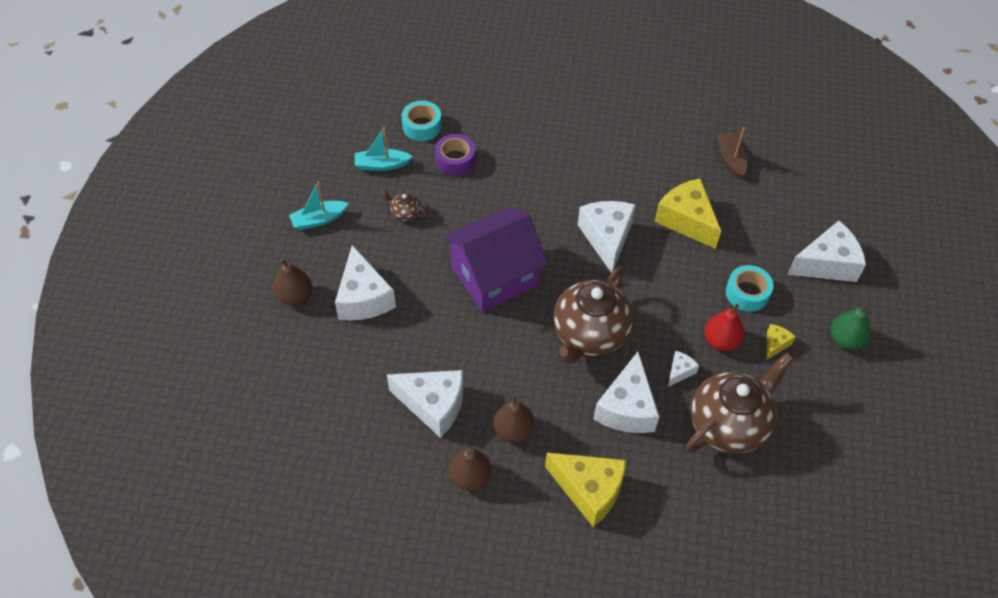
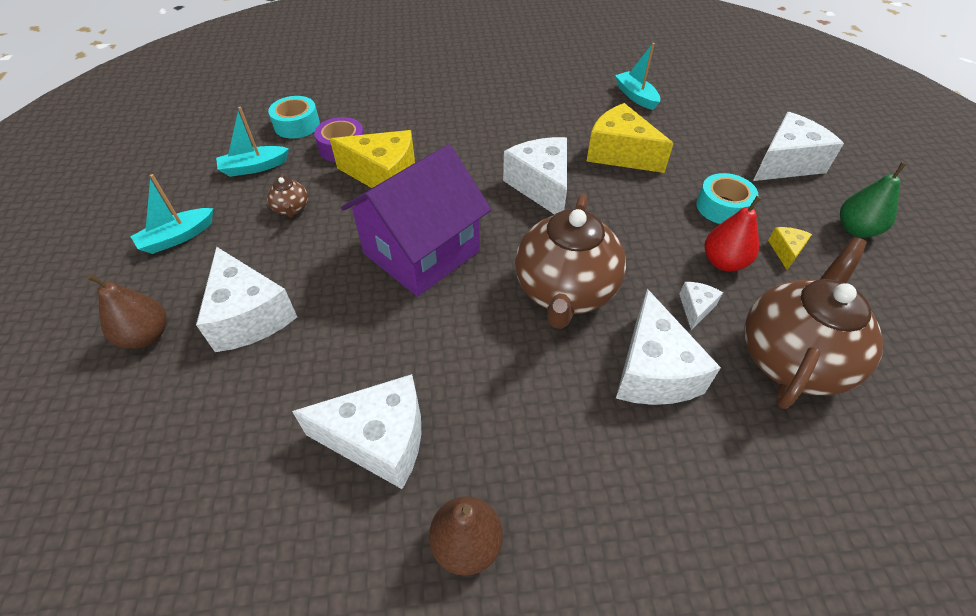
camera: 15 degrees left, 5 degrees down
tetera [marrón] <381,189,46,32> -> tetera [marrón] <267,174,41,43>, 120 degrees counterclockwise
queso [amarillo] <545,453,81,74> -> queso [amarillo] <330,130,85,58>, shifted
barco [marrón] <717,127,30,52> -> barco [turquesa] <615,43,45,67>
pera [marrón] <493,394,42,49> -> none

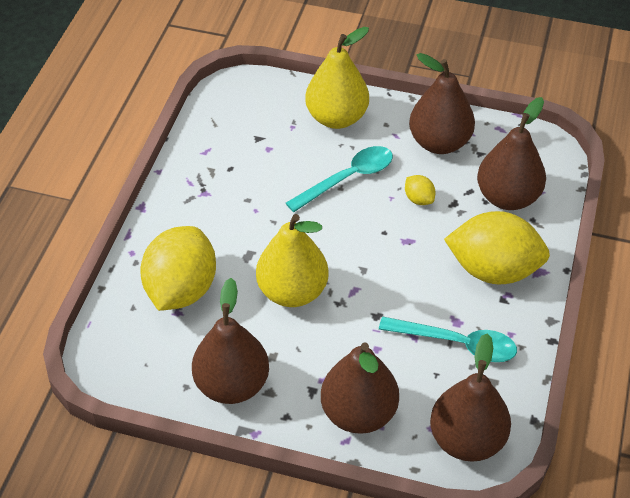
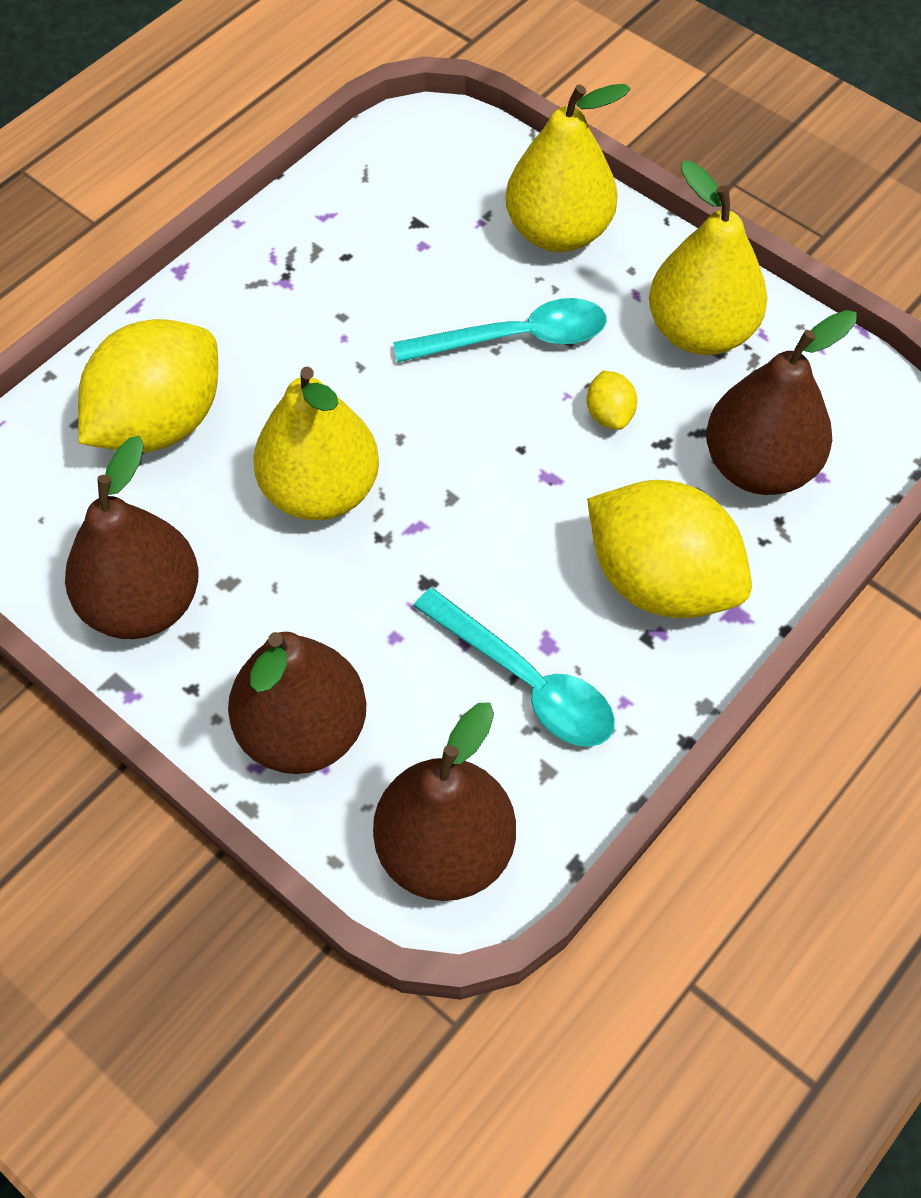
camera: 25 degrees right, 10 degrees up
pera [marrón] <409,53,66,101> -> pera [amarillo] <649,161,118,194>

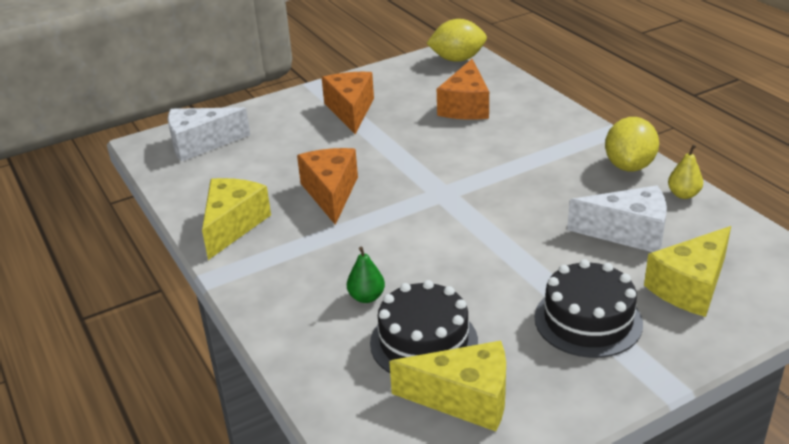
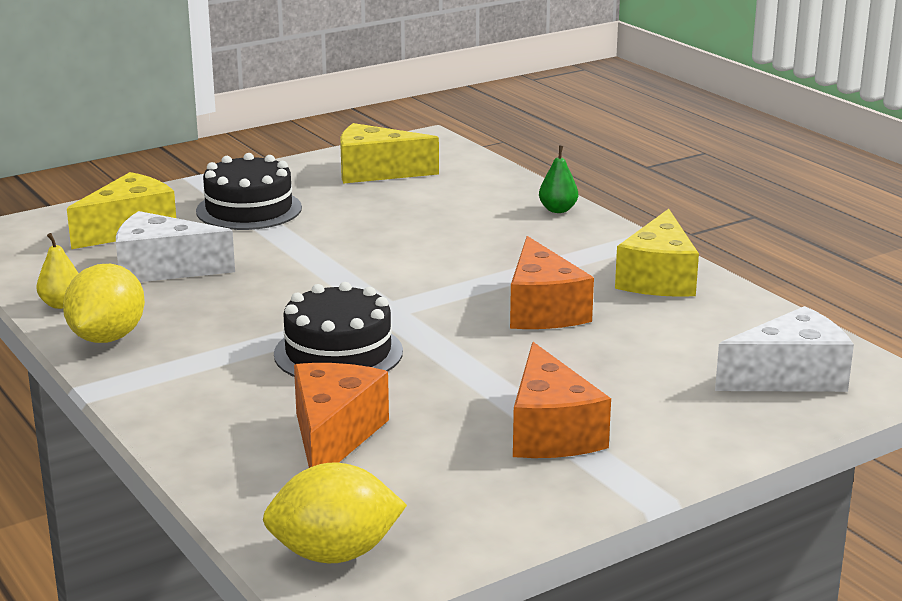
camera: 175 degrees right, 10 degrees down
tarta [negro] <370,280,108,93> -> tarta [negro] <274,282,129,95>, shifted
pera [verde] <347,247,38,56> -> pera [verde] <539,146,39,67>, shifted

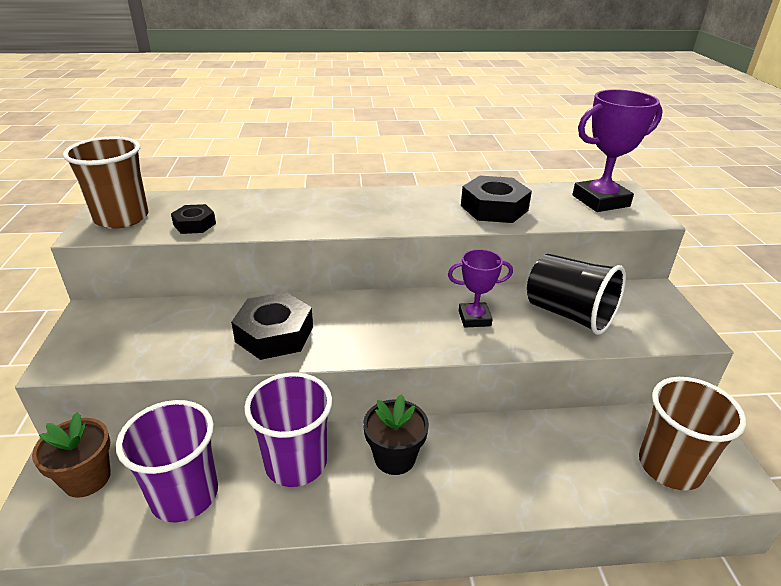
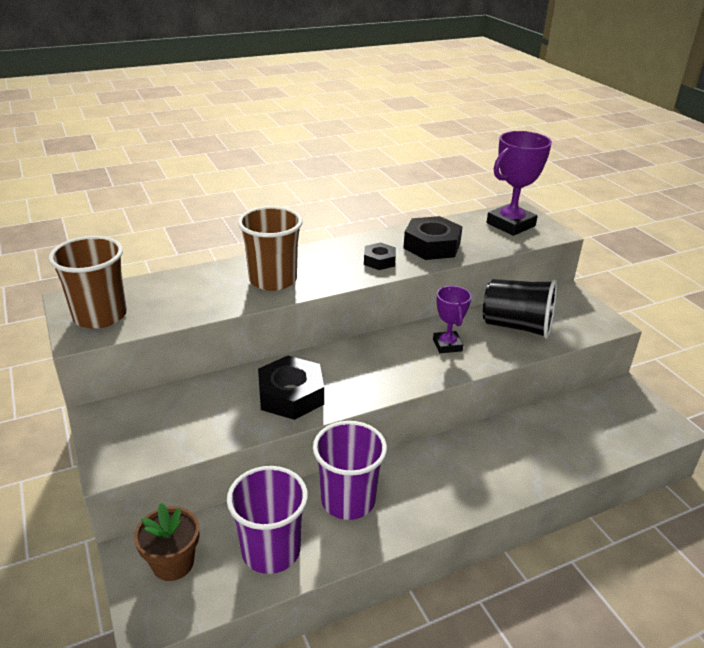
camera: 20 degrees left, 0 degrees up
vaso [marrón] <639,377,107,113> -> vaso [marrón] <238,206,65,85>, shifted
tuerca [negro] <171,204,45,30> -> tuerca [negro] <364,243,32,27>, shifted
trofeo [morado] <448,249,65,79> -> trofeo [morado] <433,286,38,67>, 75 degrees counterclockwise
maceta [negro] <363,394,66,81> -> none

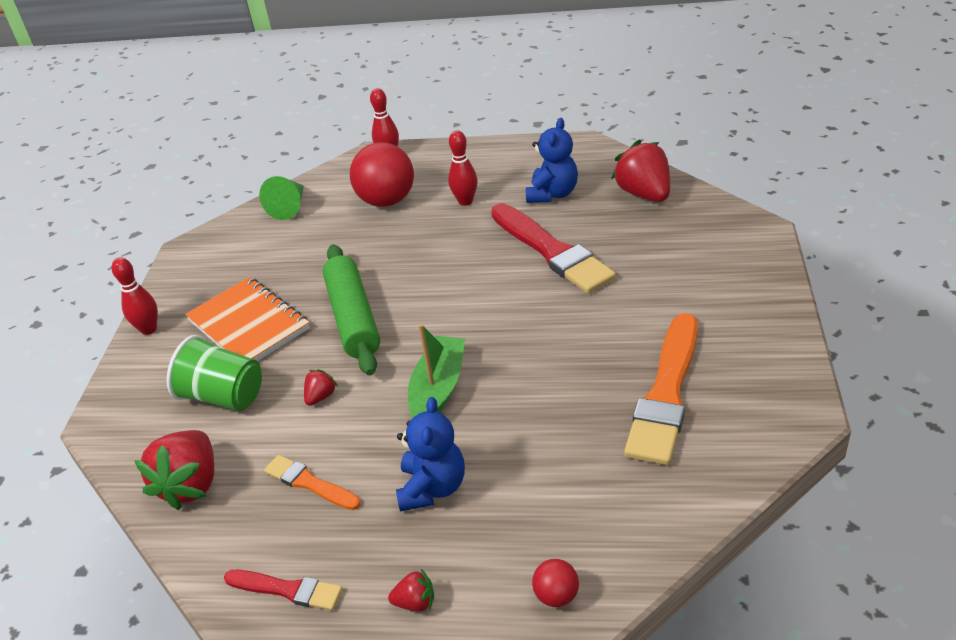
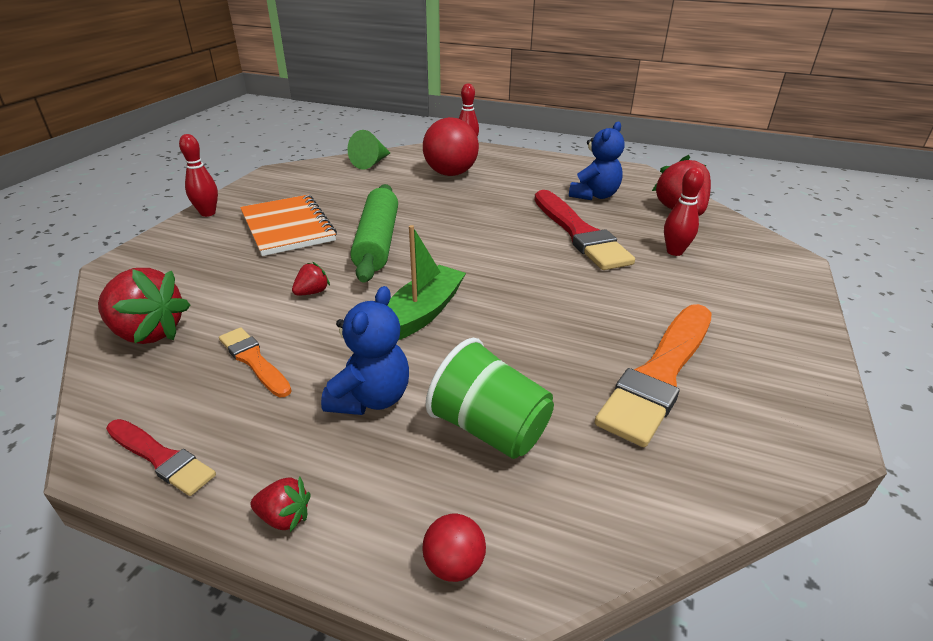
camera: 10 degrees right, 5 degrees down
fresa [rojo] <134,430,80,80> -> fresa [rojo] <98,268,92,76>, 90 degrees counterclockwise
vaso [verde] <167,335,95,76> -> vaso [verde] <426,338,128,121>, shifted
bolo [rojo] <448,130,30,76> -> bolo [rojo] <664,167,40,89>, shifted

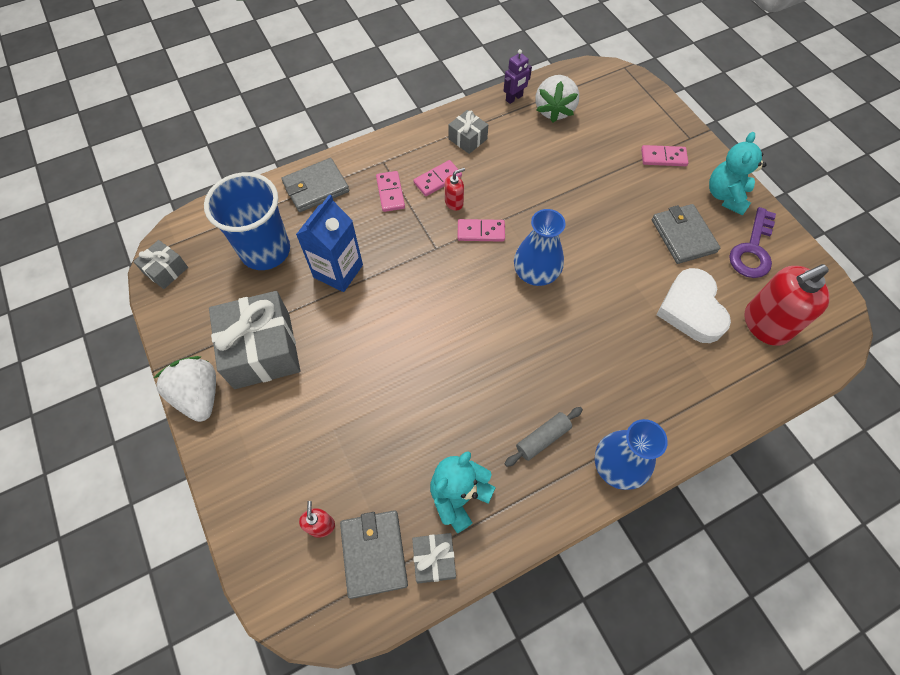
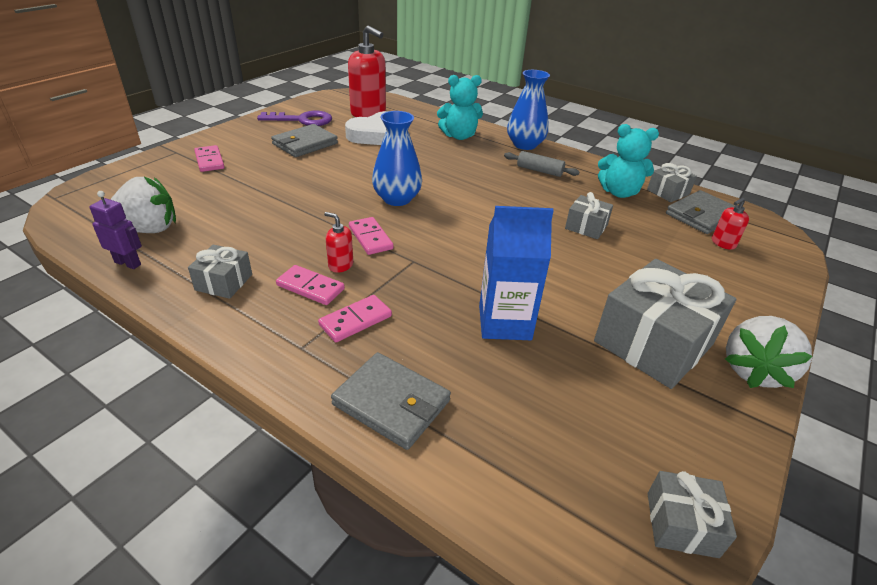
camera: 120 degrees left, 25 degrees down
osito [turquesa] <709,132,58,84> -> osito [turquesa] <437,75,46,65>, shifted
none -> regalo [gris] <565,192,48,47>
vaso [azul] <204,172,86,98> -> none

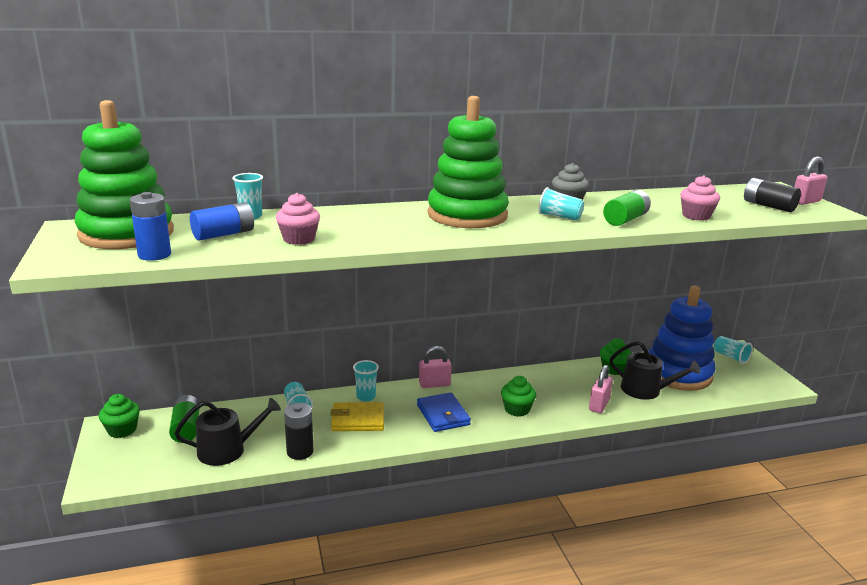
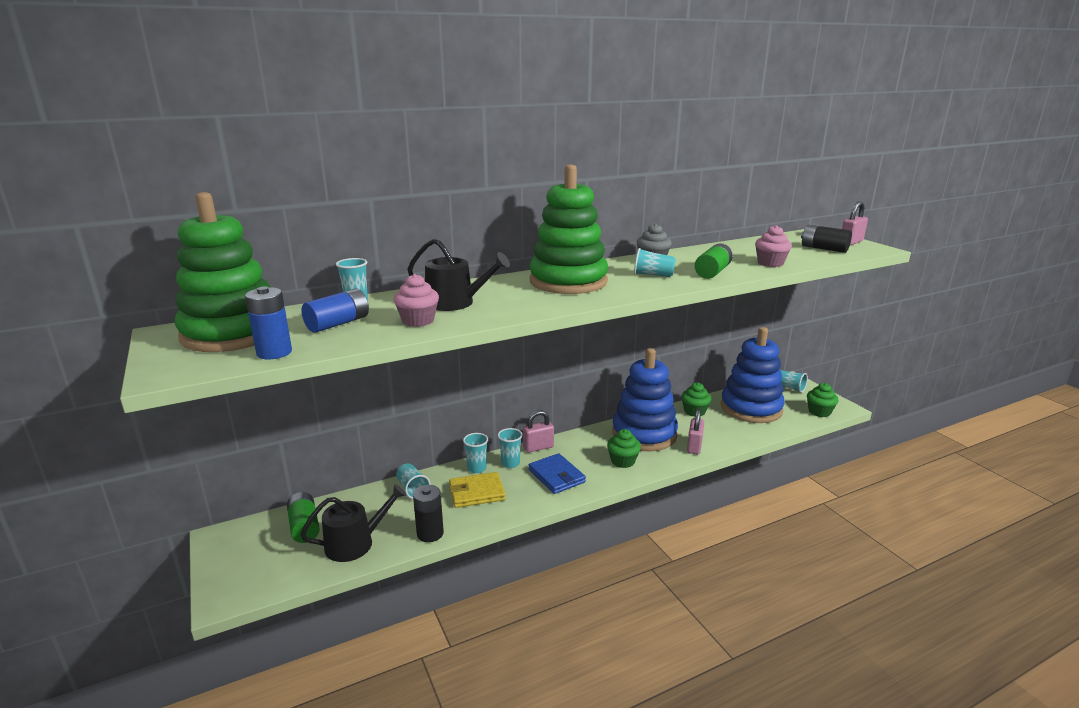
camera: 10 degrees left, 0 degrees up
regadera [negro] <609,341,92,59> -> regadera [negro] <407,239,103,72>, shifted
none -> vaso [turquesa] <498,428,24,40>
none -> juguete apilable [azul] <612,348,66,103>
magdalena [verde] <99,394,41,44> -> magdalena [verde] <807,383,31,34>, shifted

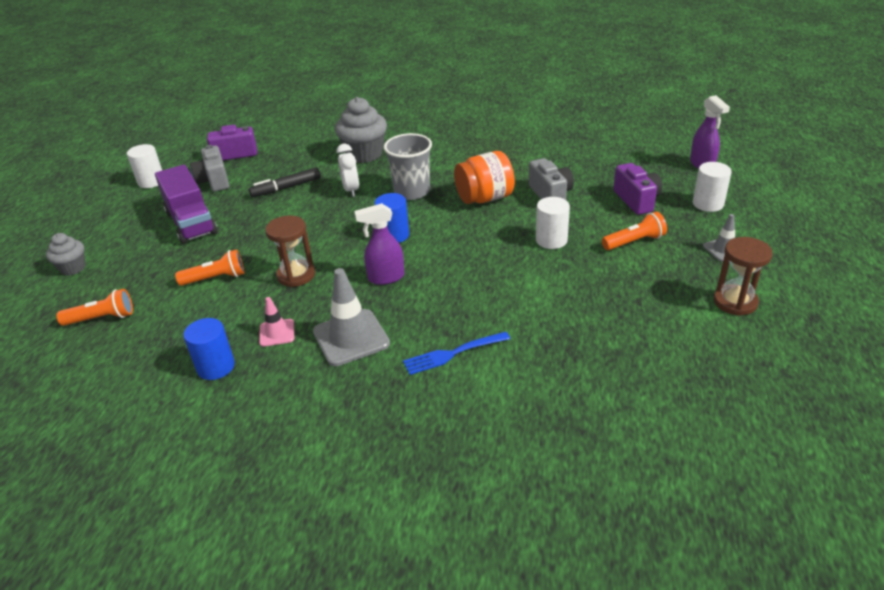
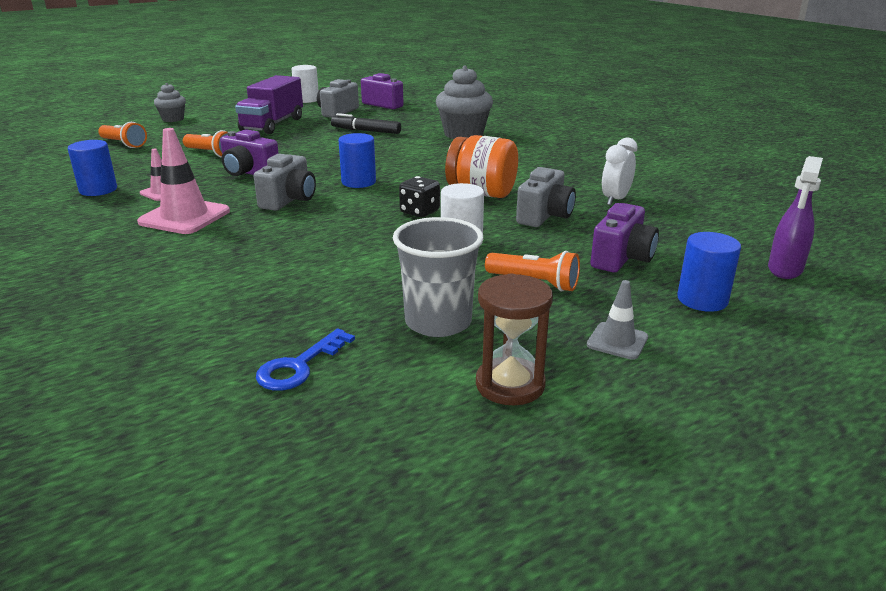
camera: 45 degrees right, 10 degrees down
cono de tráfico [gris] <313,268,77,98> -> cono de tráfico [rosa] <137,128,93,106>
reloj de arena [marrón] <265,215,50,72> -> cámara [morado] <220,129,59,47>
pulverizador [morado] <354,203,50,82> -> cámara [gris] <254,154,62,57>
none -> llave [azul] <256,328,99,63>
vaso [gris] <384,133,48,67> -> vaso [gris] <393,217,90,120>, shifted
none -> dado [negro] <399,176,41,41>
despertador [blanco] <337,144,22,53> -> despertador [blanco] <602,137,35,69>, shifted
cilindro [blanco] <693,162,39,50> -> cilindro [azul] <677,232,64,80>
tenedor [azul] <403,332,107,43> -> none

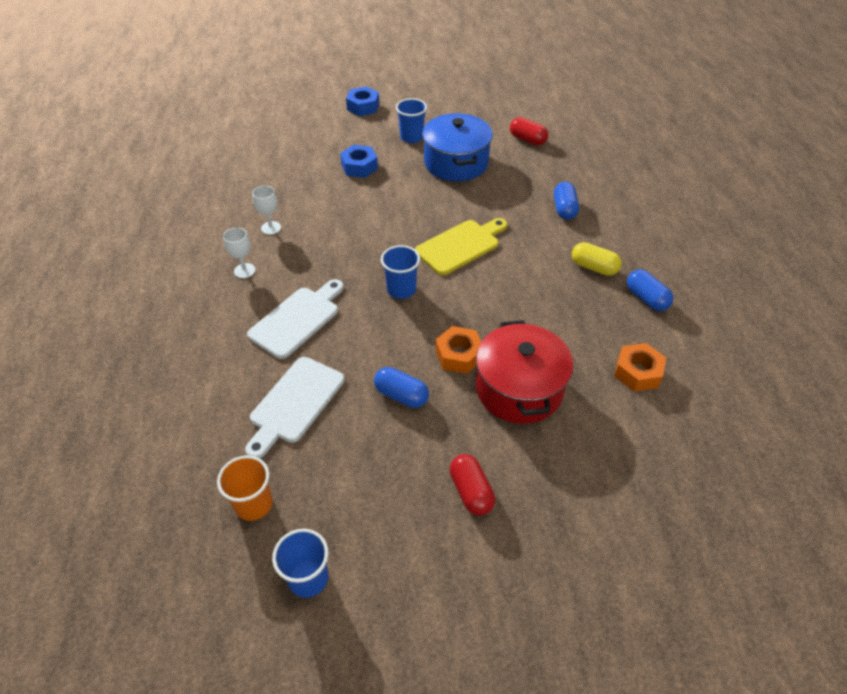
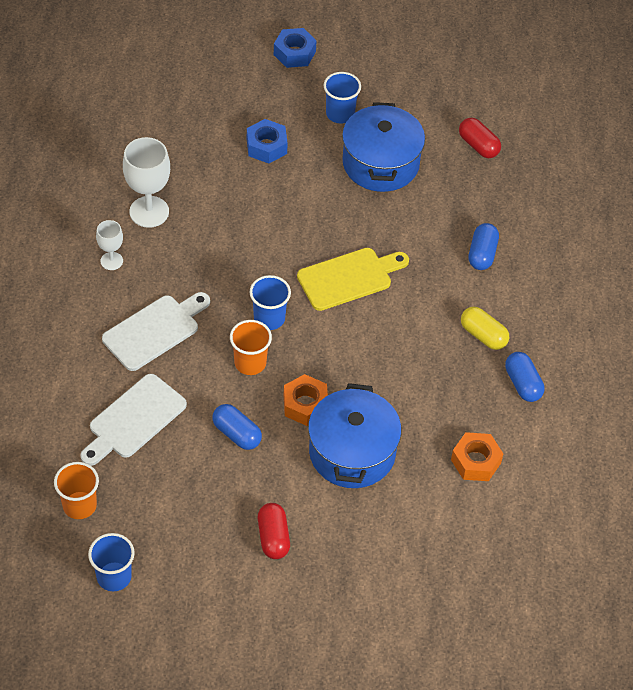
camera: 10 degrees right, 5 degrees up
copa [blanco] <252,185,29,50> -> copa [blanco] <123,137,47,91>, x1.79
none -> vaso [naranja] <230,320,42,55>
olla [rojo] <476,320,97,104> -> olla [azul] <308,383,94,105>

